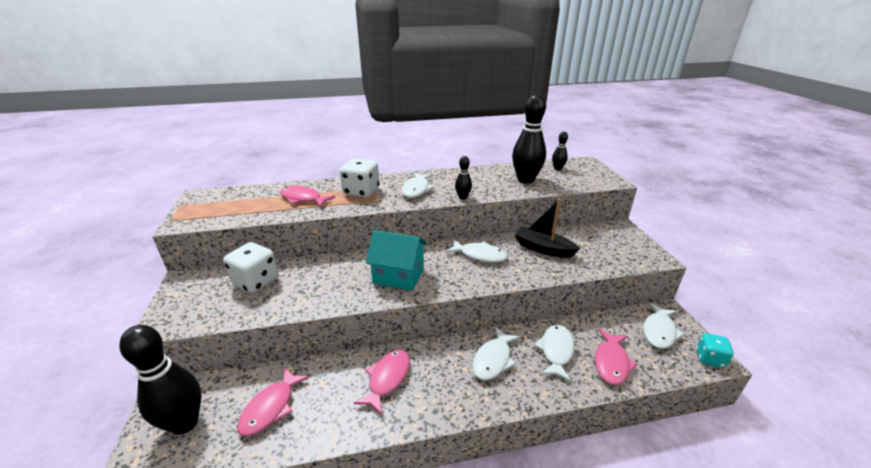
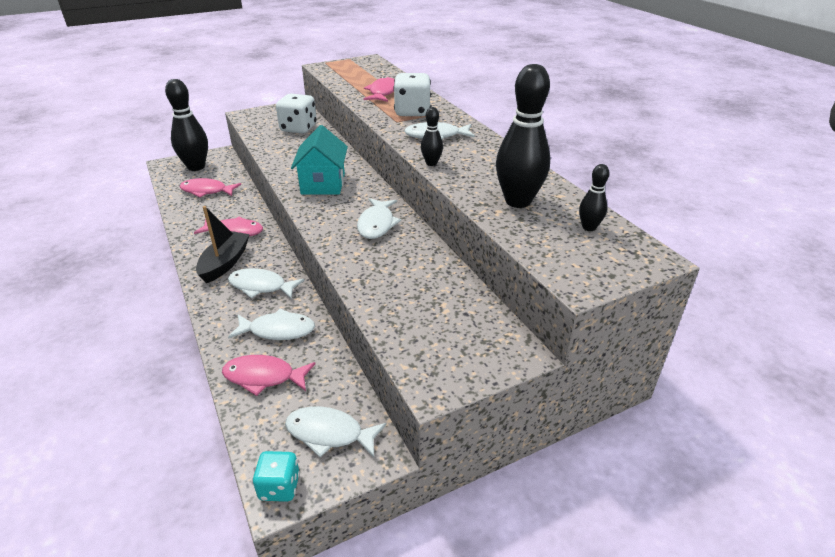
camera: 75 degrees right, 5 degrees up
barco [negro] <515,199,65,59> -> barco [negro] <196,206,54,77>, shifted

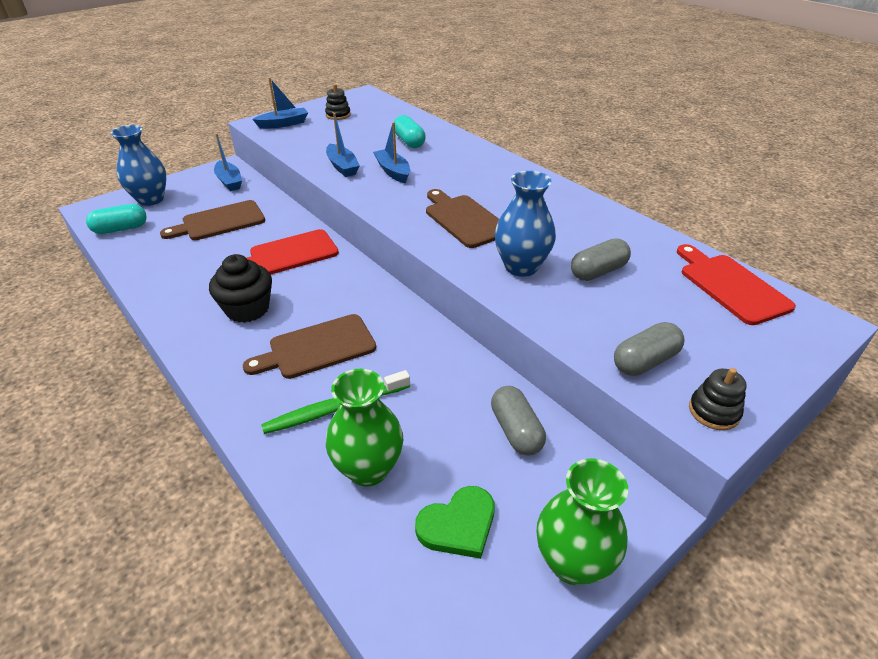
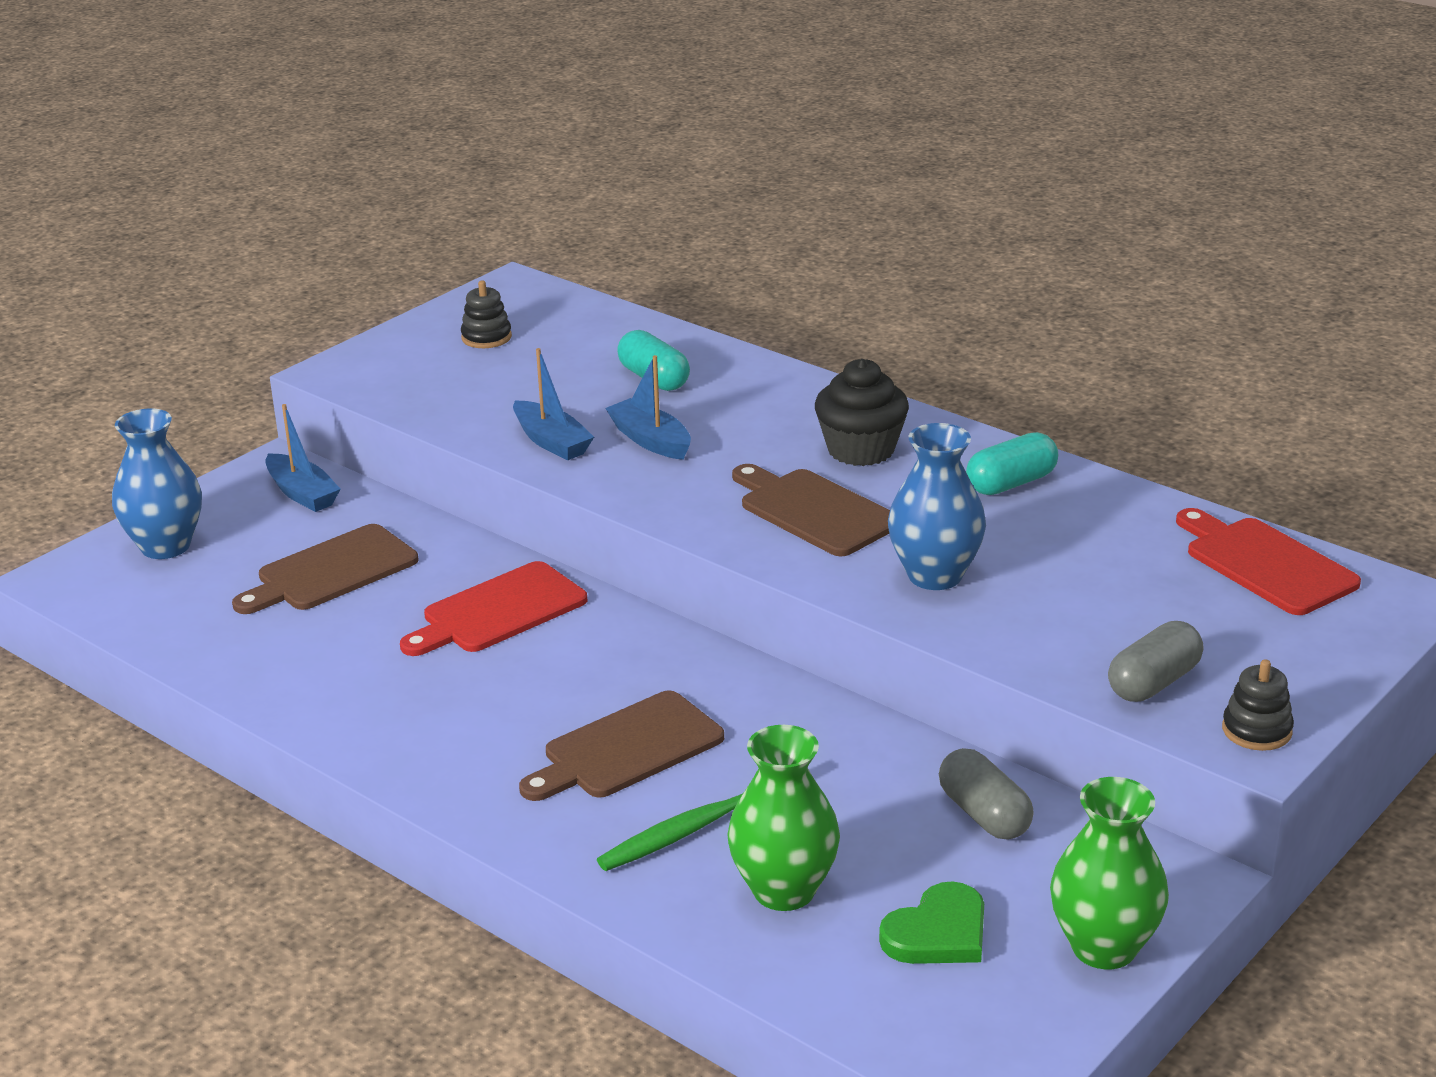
camera: 10 degrees left, 10 degrees down
magdalena [negro] <209,254,63,69> -> magdalena [negro] <815,359,94,107>, shifted
cápsula [turquesa] <86,204,61,30> -> cápsula [turquesa] <966,432,92,63>, shifted
barco [azul] <252,77,56,52> -> none
cápsula [gris] <571,238,60,43> -> none

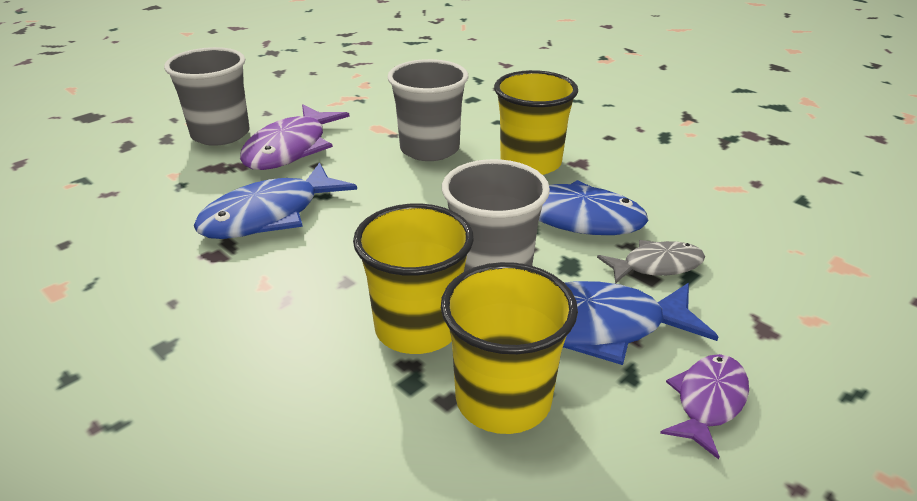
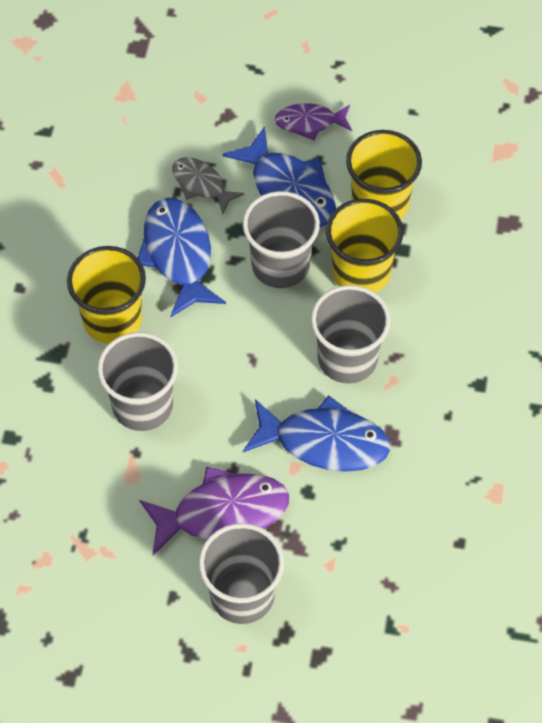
camera: 125 degrees left, 25 degrees up
none -> vaso [gris] <311,285,80,99>

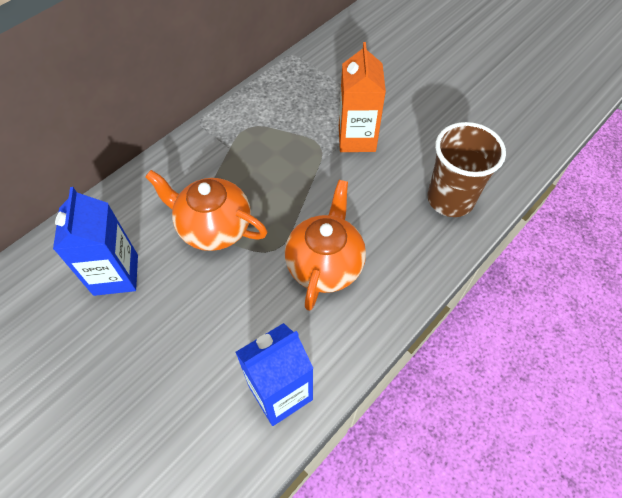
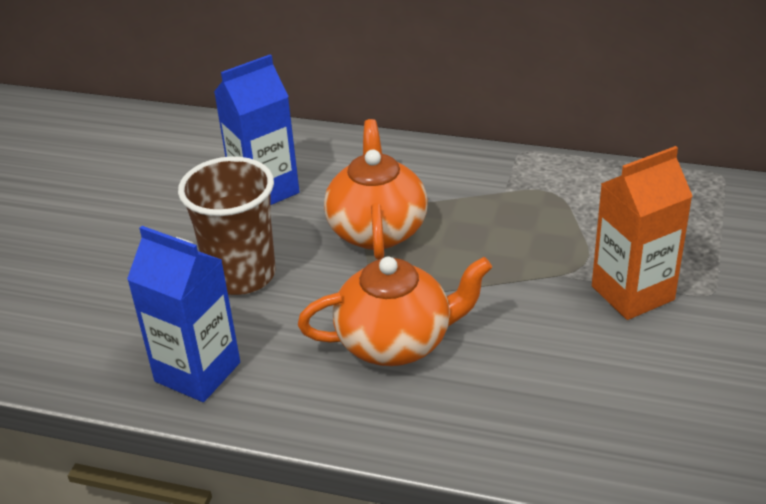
camera: 65 degrees right, 20 degrees down
vaso [marrón] <427,122,79,95> -> vaso [marrón] <178,156,98,139>, shifted

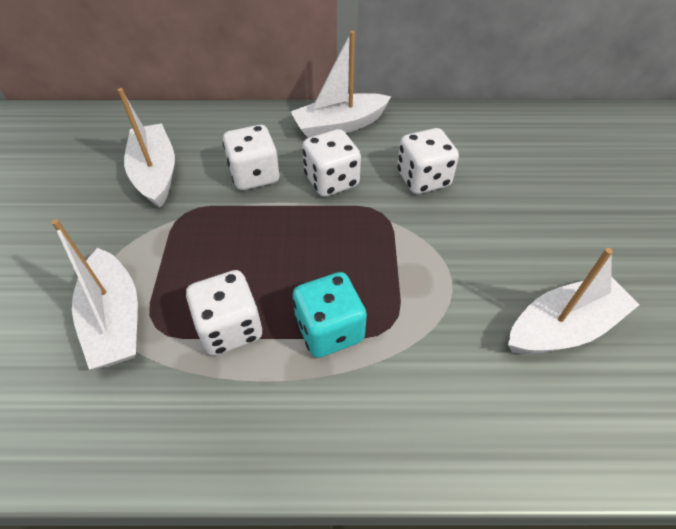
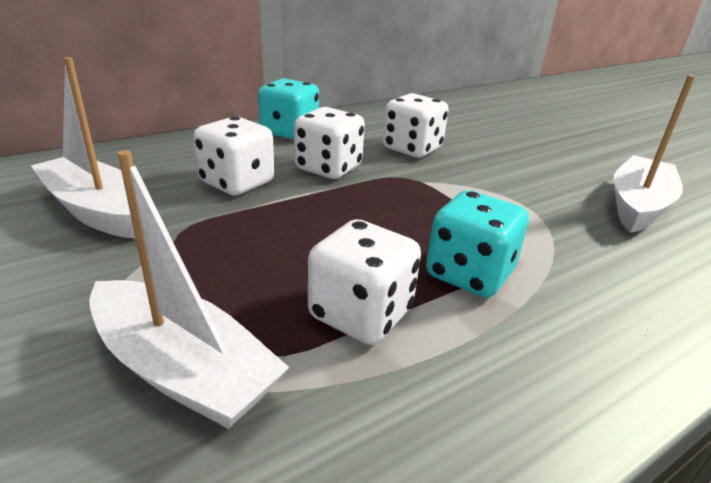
camera: 35 degrees left, 20 degrees down
barco [blanco] <290,31,101,107> -> dado [turquesa] <258,78,61,61>

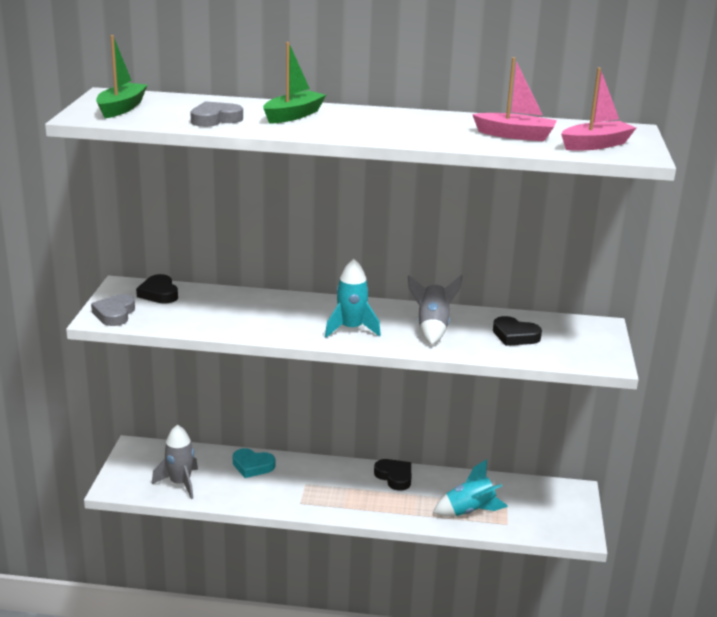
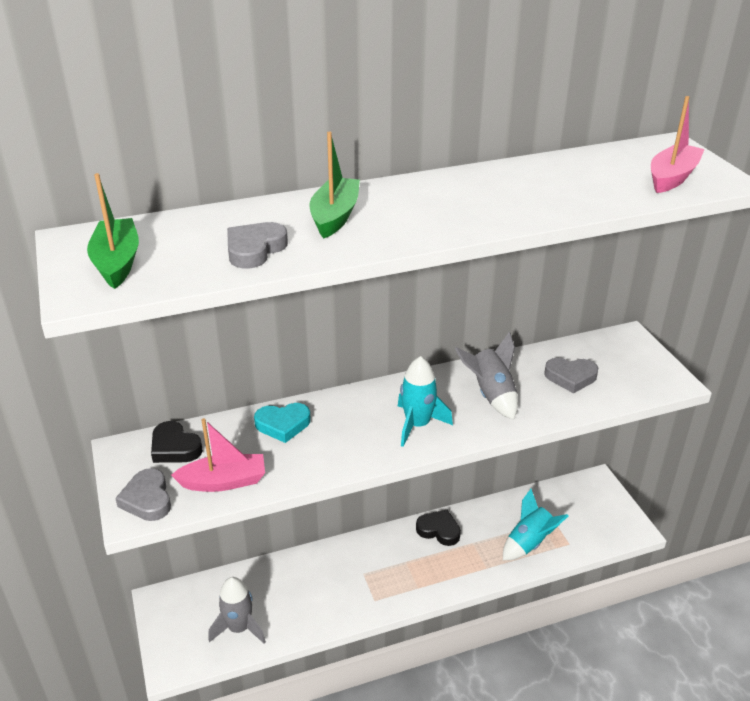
camera: 25 degrees left, 10 degrees up
barco [rosa] <472,57,85,84> -> barco [rosa] <171,418,94,74>, shifted
corazón [turquesa] <233,448,42,30> -> corazón [turquesa] <254,403,57,40>, shifted
corazón [negro] <493,316,49,30> -> corazón [gris] <544,358,54,35>

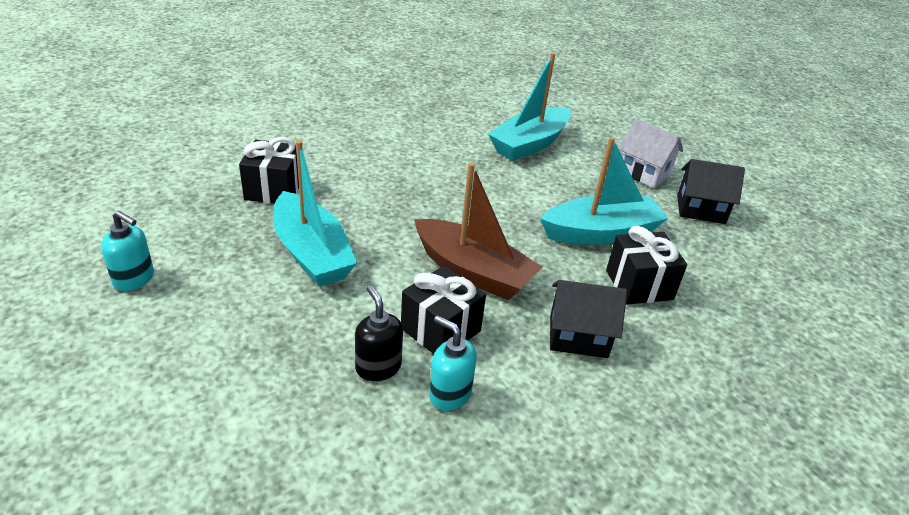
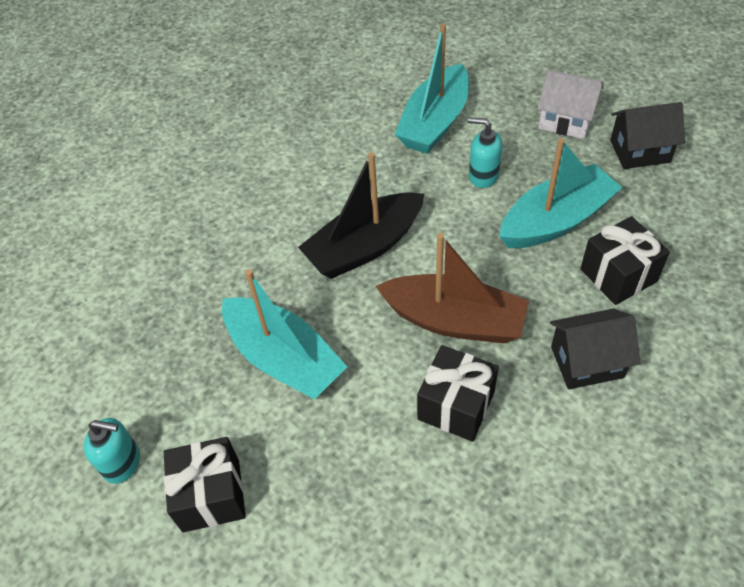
camera: 10 degrees left, 15 degrees up
regalo [negro] <239,137,60,67> -> regalo [negro] <164,437,82,95>, shifted
none -> barco [negro] <298,152,126,127>
dispensador de jabón [turquesa] <429,315,48,96> -> dispensador de jabón [turquesa] <468,117,34,71>, shifted
dispensador de jabón [negro] <355,285,48,96> -> none

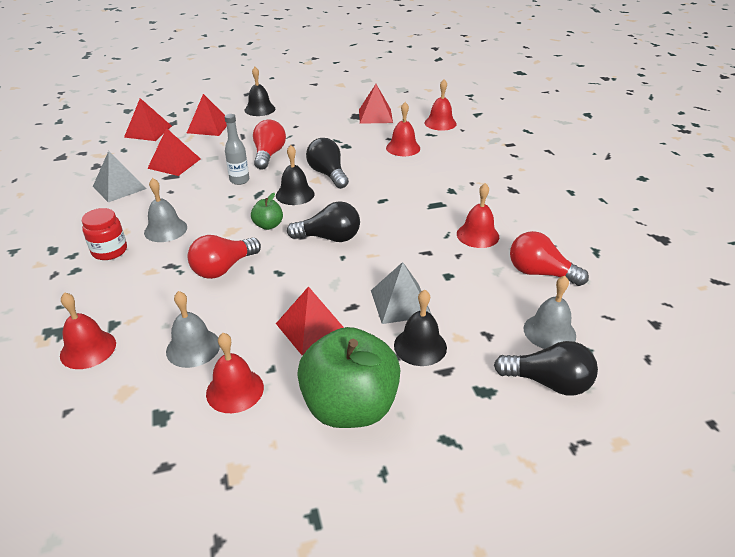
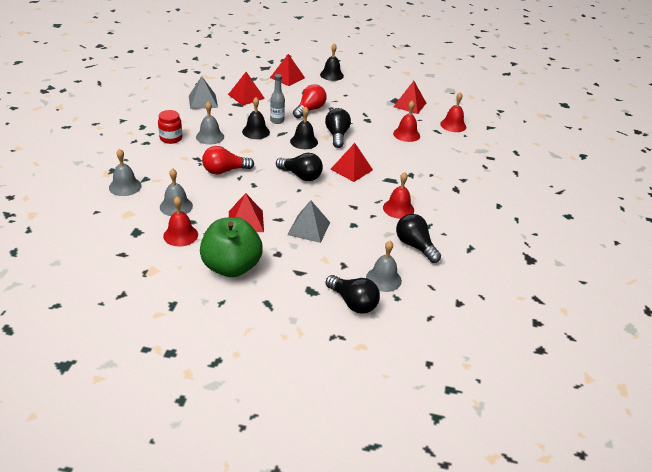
camera: 25 degrees right, 0 degrees up
campana [rojo] <60,292,56,77> -> campana [gris] <109,149,33,47>
campana [negro] <394,290,53,76> -> campana [negro] <242,97,28,42>, shifted
pirámide [rojo] <124,98,48,43> -> pirámide [rojo] <331,143,42,39>, shifted
bombilla [rojo] <510,231,79,55> -> bombilla [negro] <396,214,45,49>
manzana [verde] <251,193,32,37> -> none

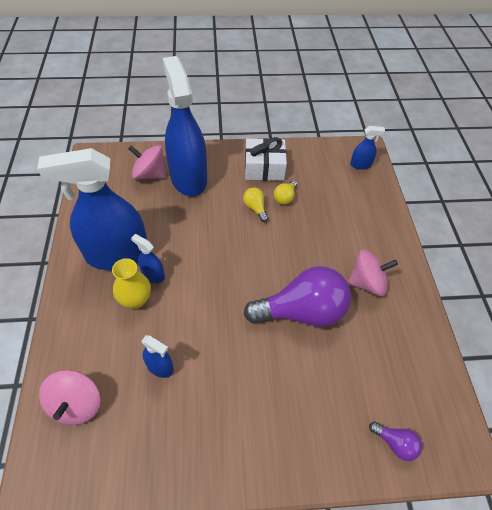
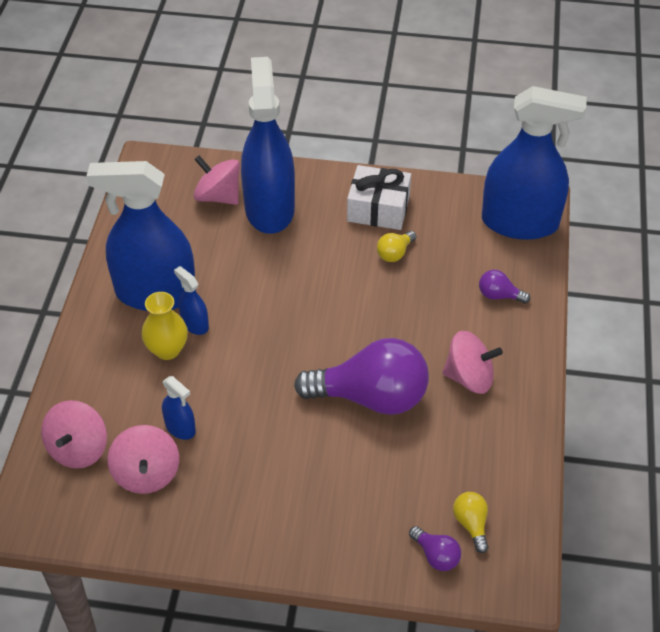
camera: 15 degrees right, 5 degrees down
none -> peonza [rosa] <108,425,71,69>
bombilla [amarillo] <243,187,25,35> -> bombilla [amarillo] <453,492,35,61>, shifted
none -> bombilla [morado] <479,270,51,34>
pulverizador [azul] <350,126,35,43> -> pulverizador [azul] <482,86,105,154>, x2.42

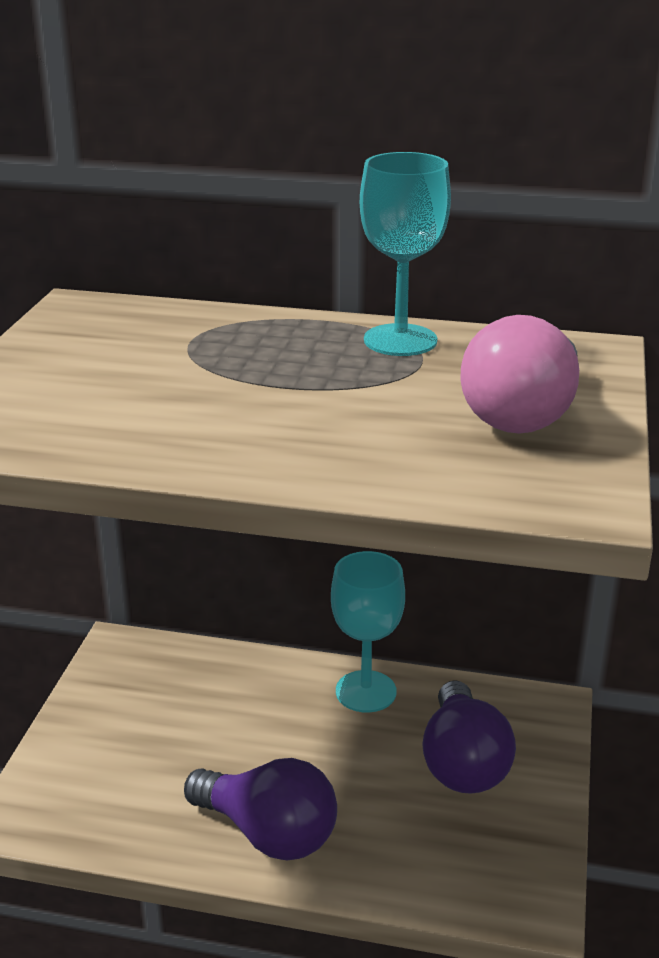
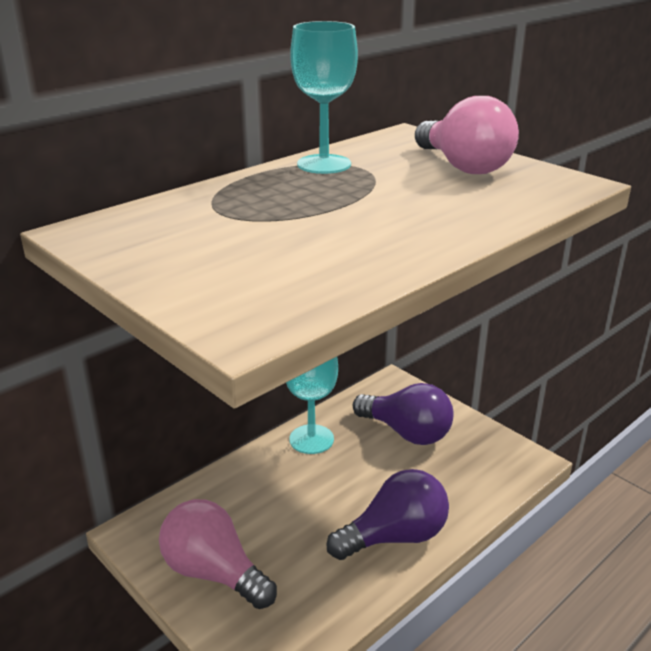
camera: 55 degrees left, 0 degrees up
none -> bombilla [rosa] <159,499,118,110>

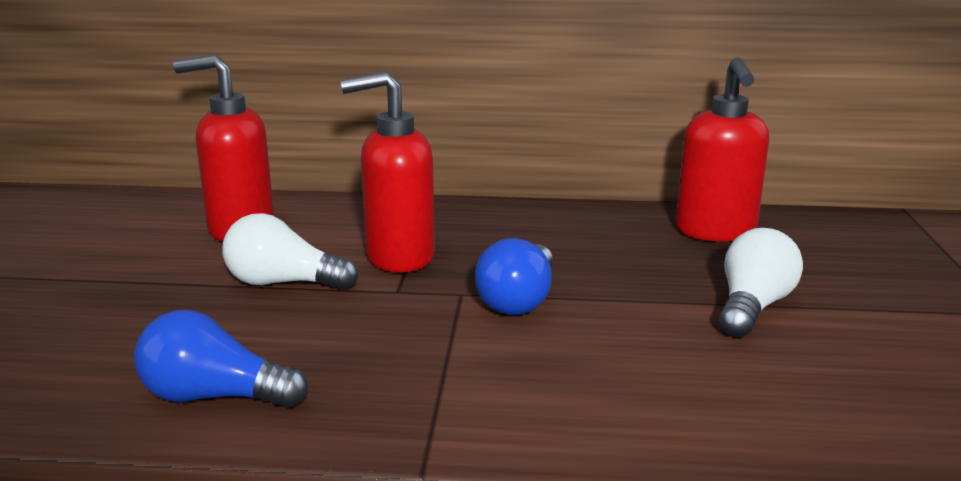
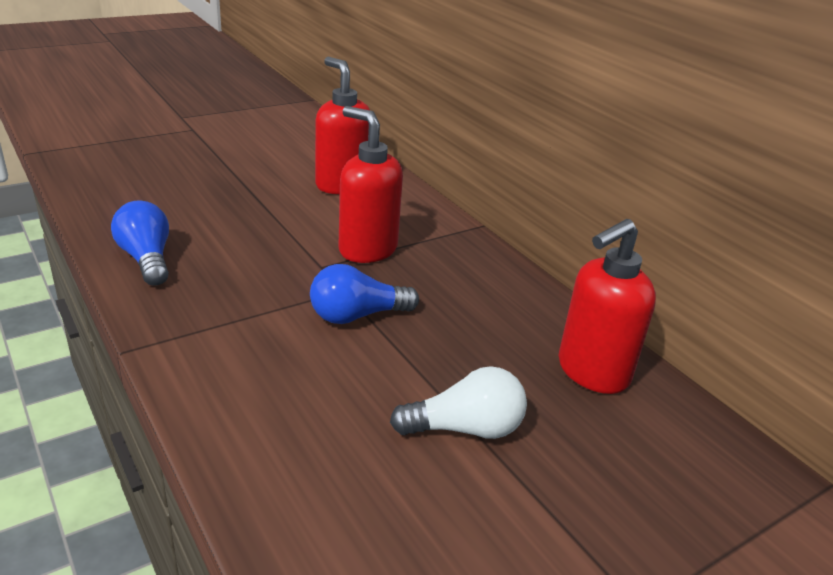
camera: 50 degrees right, 10 degrees up
bombilla [blanco] <222,213,136,77> -> none

